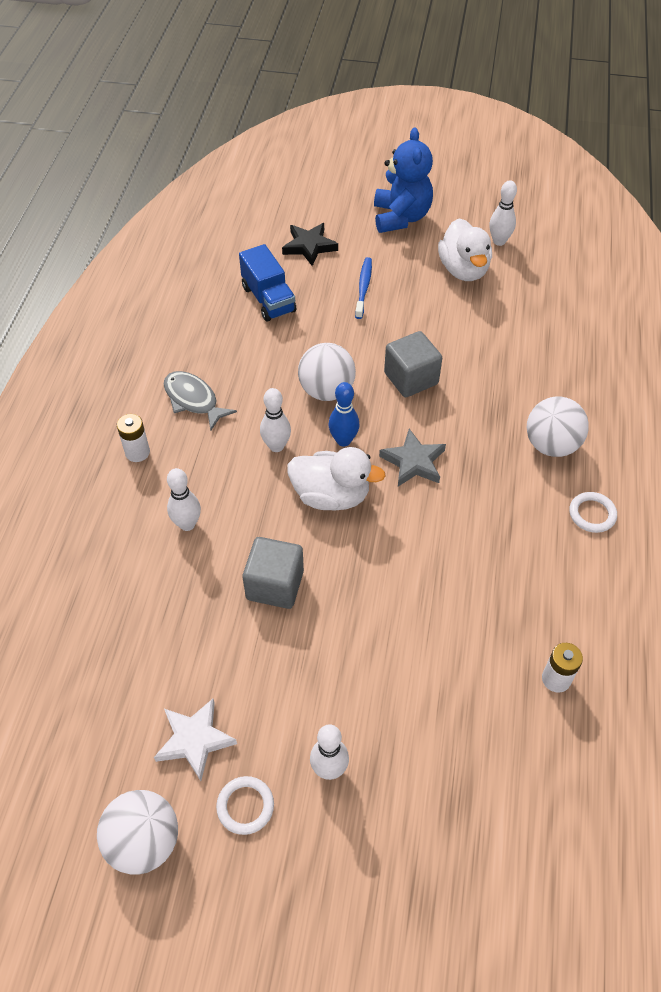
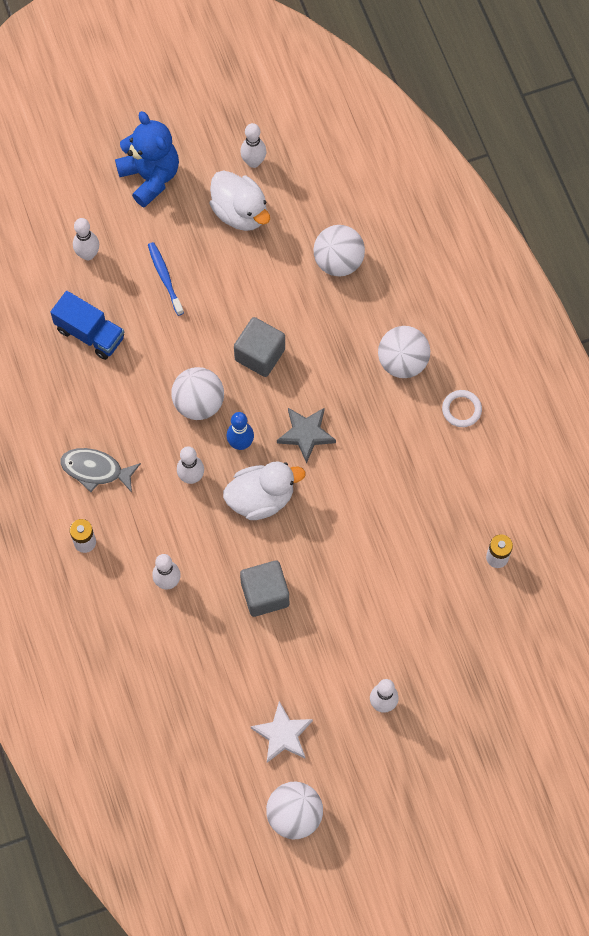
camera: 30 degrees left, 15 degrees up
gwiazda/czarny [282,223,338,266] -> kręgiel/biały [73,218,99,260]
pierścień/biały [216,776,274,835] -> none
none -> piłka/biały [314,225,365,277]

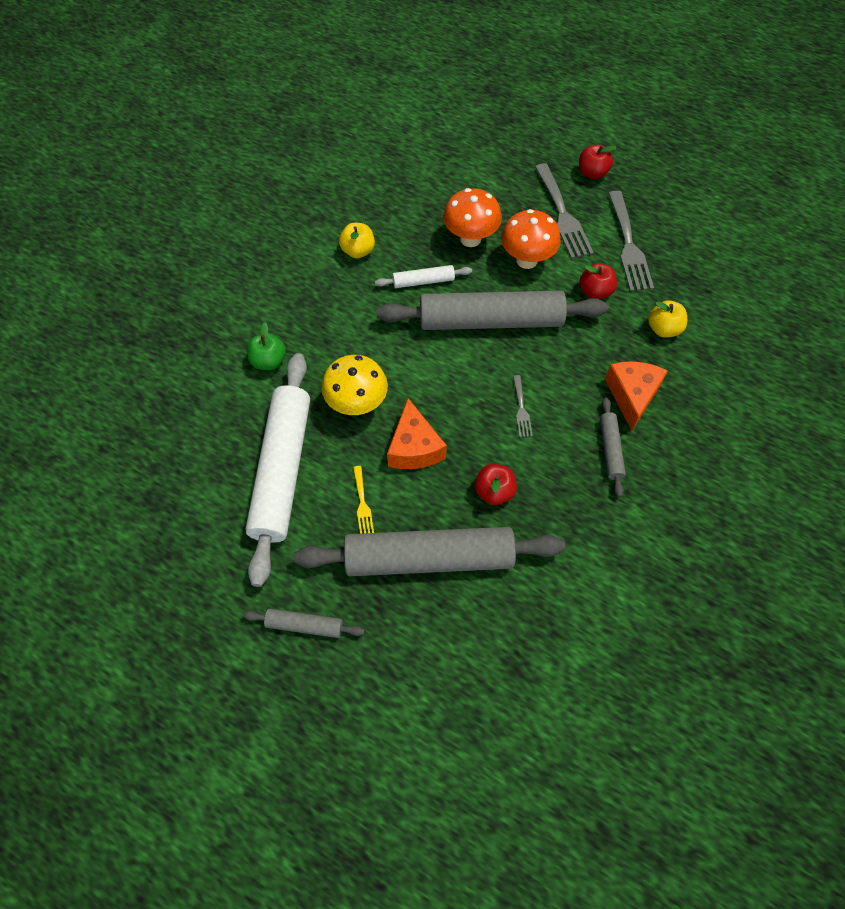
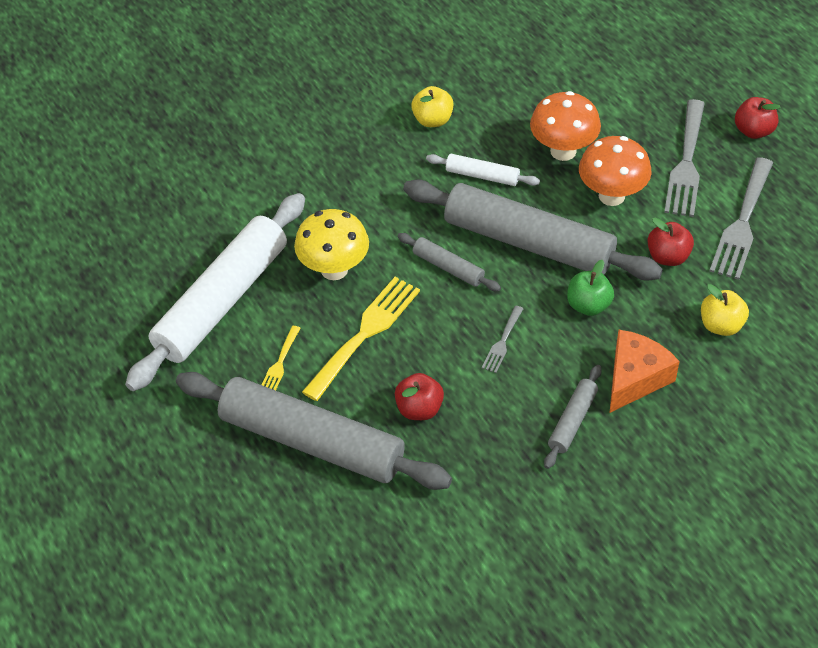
camera: 30 degrees right, 10 degrees down
jabłko/zielony [247,322,286,370] -> jabłko/zielony [567,260,614,316], move
ser/pomarańczowy [387,398,447,469] -> widelec/żółty [302,277,420,401]
wałek do ciasta/szary [243,609,365,638] -> wałek do ciasta/szary [397,233,501,291], move

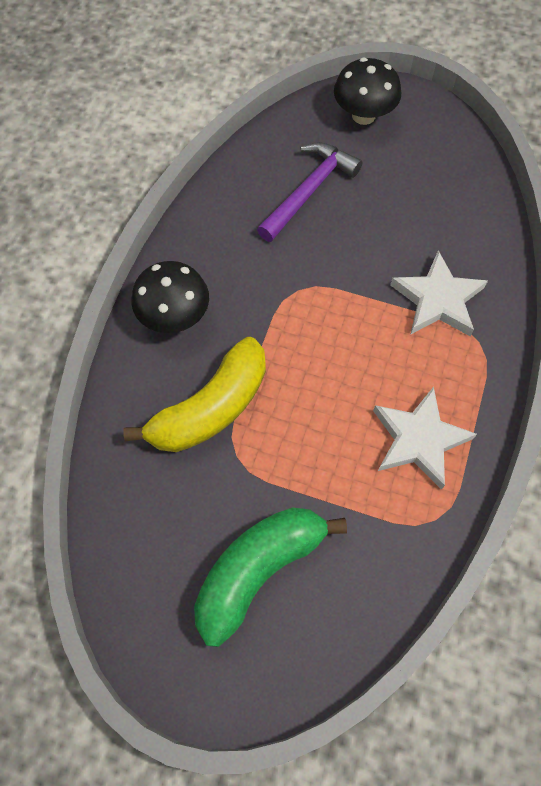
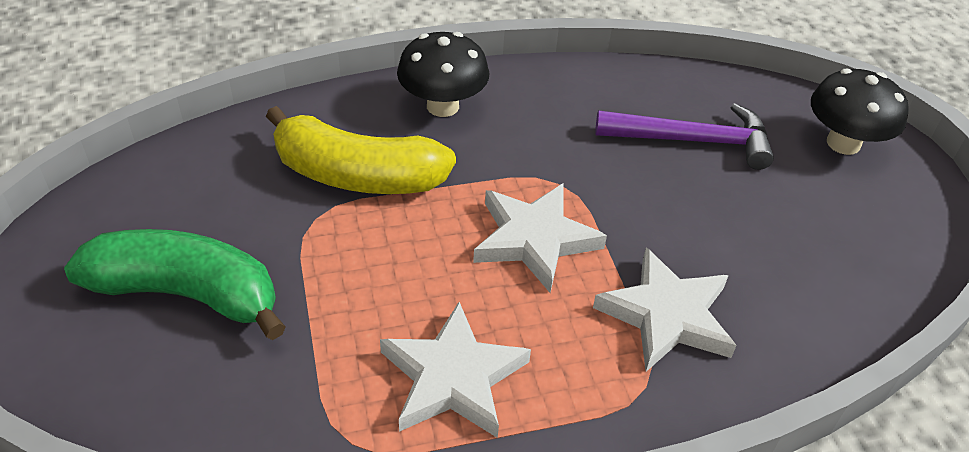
camera: 55 degrees right, 20 degrees down
none -> gwiazda/biały [473,183,607,293]

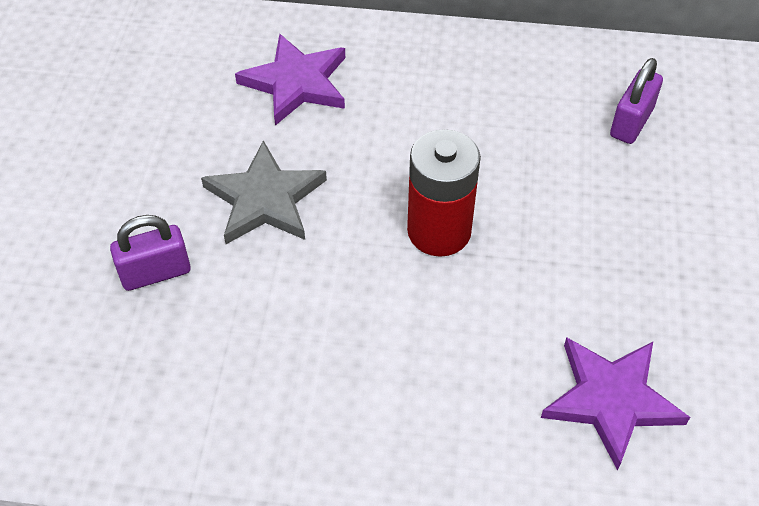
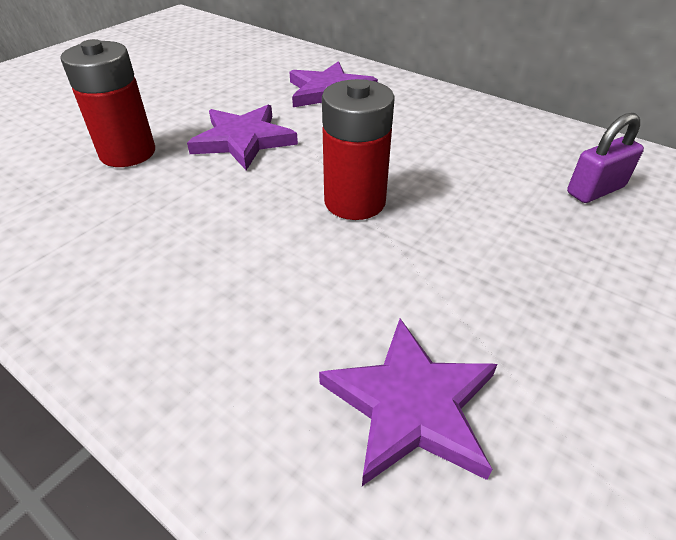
camera: 30 degrees right, 10 degrees down
gwiazda/szary [201,140,327,244] -> gwiazda/fioletowy [187,105,298,170]
kłódka/fioletowy [110,215,191,291] -> bateria/czerwony [60,39,155,167]

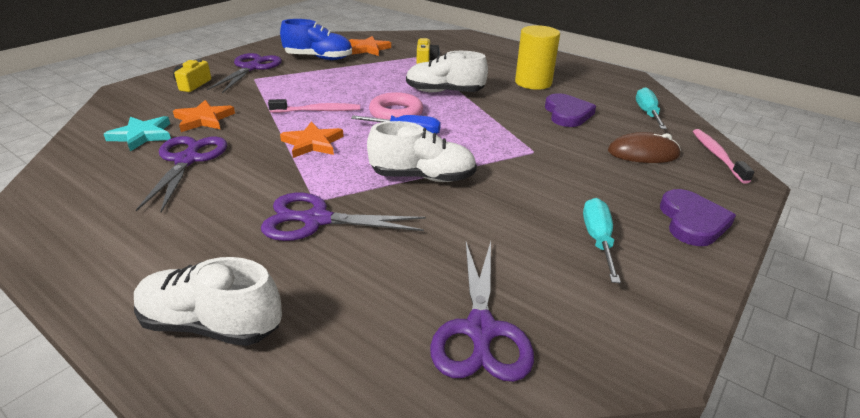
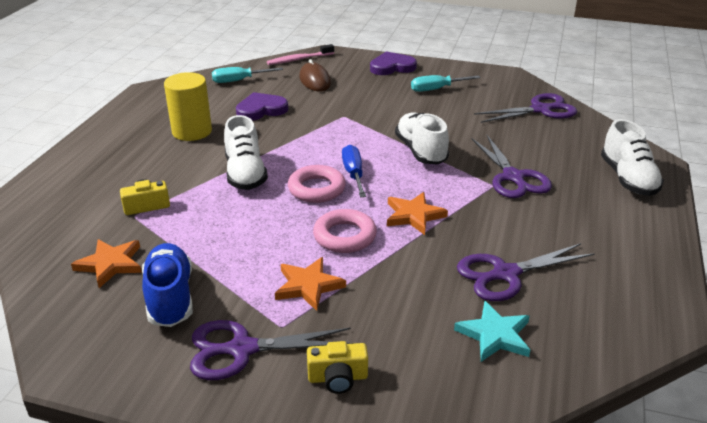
camera: 110 degrees left, 0 degrees up
szczoteczka do zębów/różowy [268,99,360,113] -> pierścień/różowy [313,209,377,253]
gwiazda/pomarańczowy [173,100,235,132] -> gwiazda/pomarańczowy [275,257,346,311], move

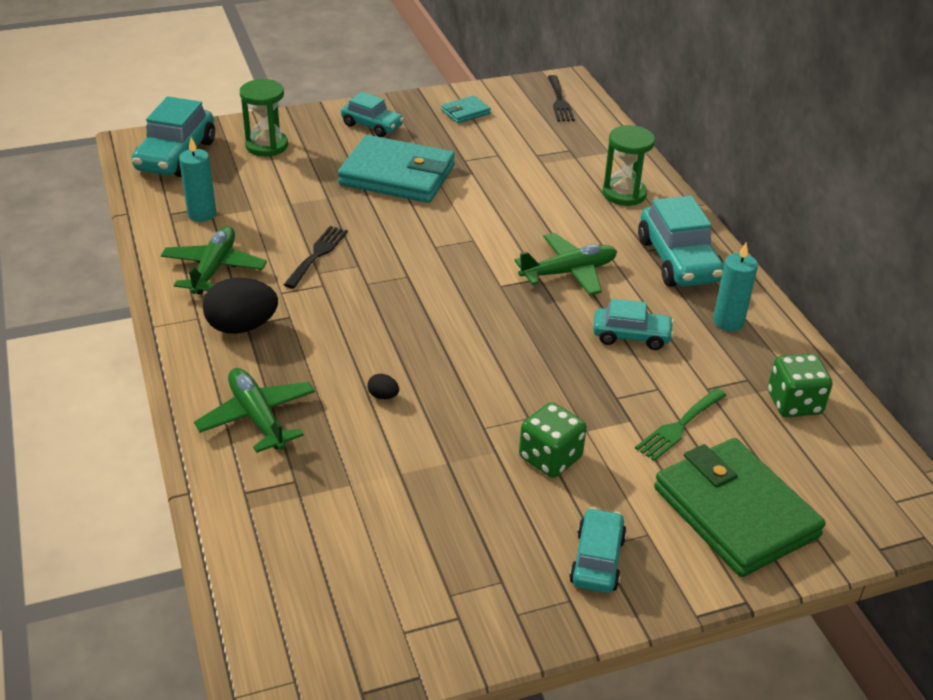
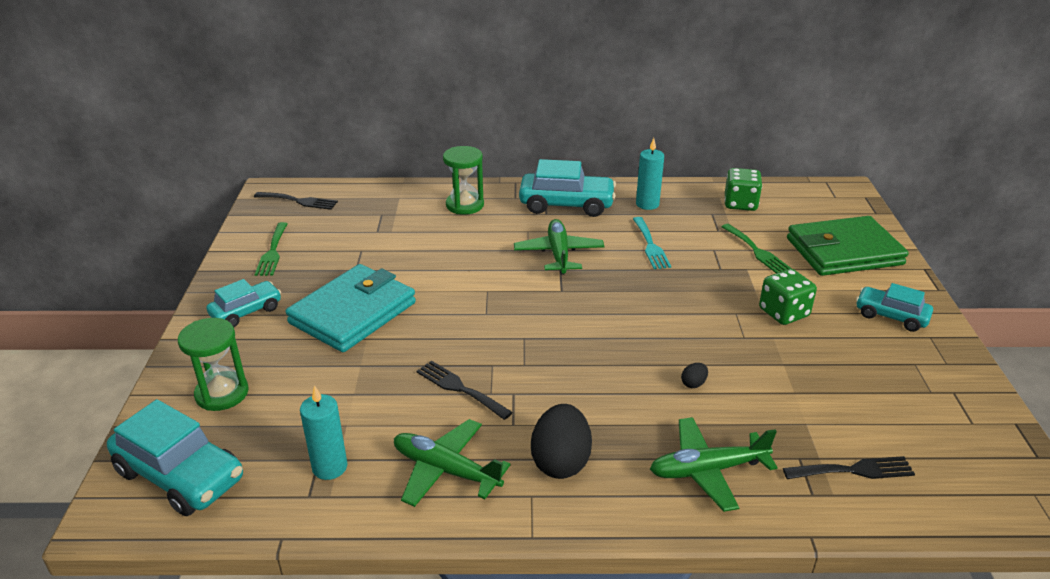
camera: 70 degrees left, 5 degrees down
portfel/turkusowy [441,96,491,123] -> widelec/zielony [255,222,288,276]
samochód/turkusowy [593,299,674,350] -> widelec/turkusowy [633,217,671,269]
none -> widelec/czarny [783,456,915,479]

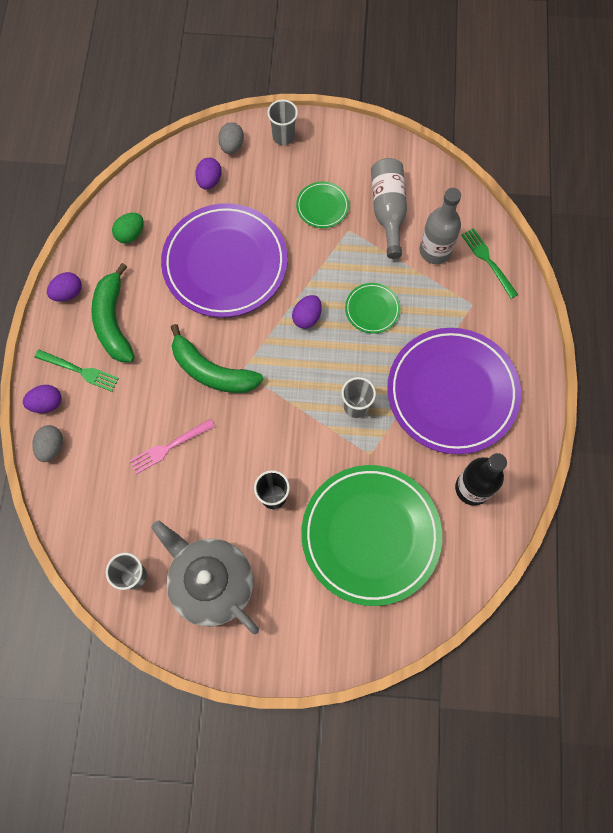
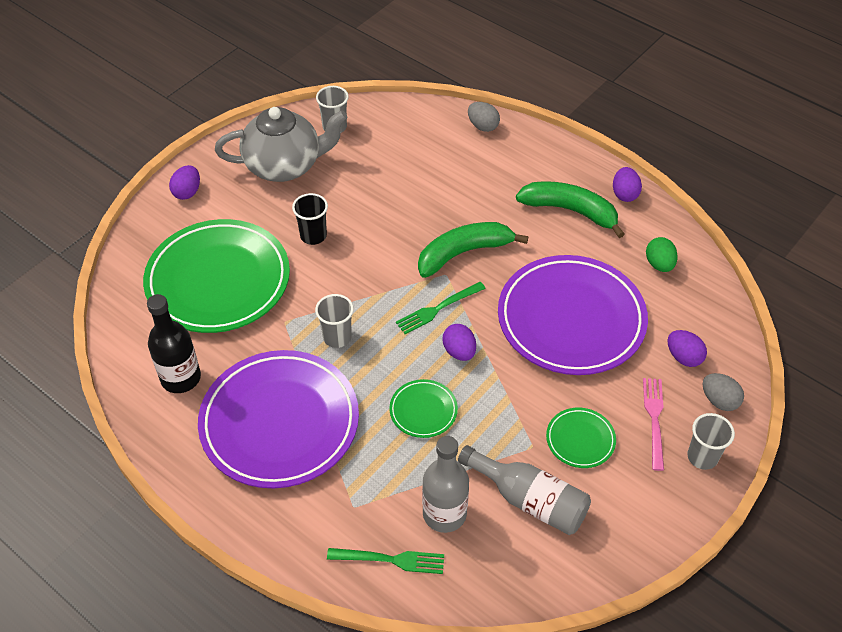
camera: 125 degrees right, 20 degrees down
widelec/zielony [34,350,119,392] -> widelec/zielony [396,282,486,334], move
jajko/fioletowy [23,385,62,413] -> jajko/fioletowy [169,165,200,200], move
widelec/różowy [129,419,215,474] -> widelec/różowy [643,378,664,471], move

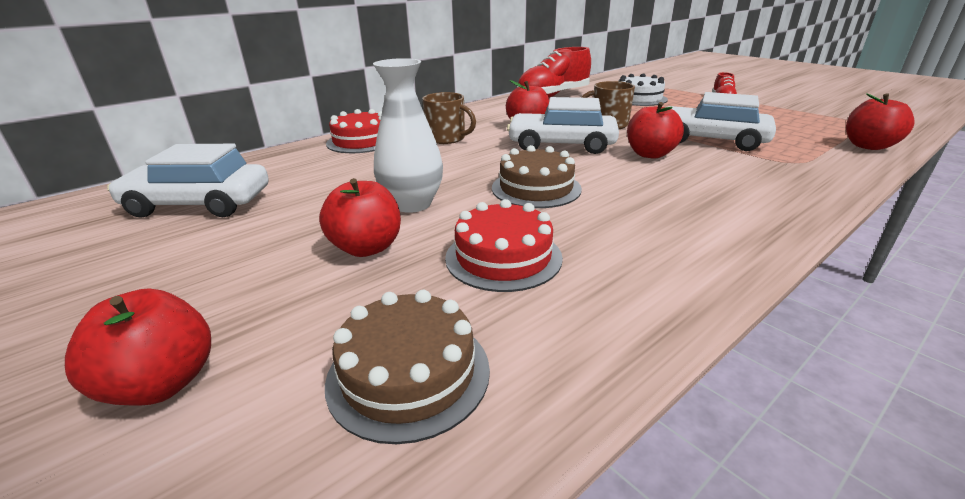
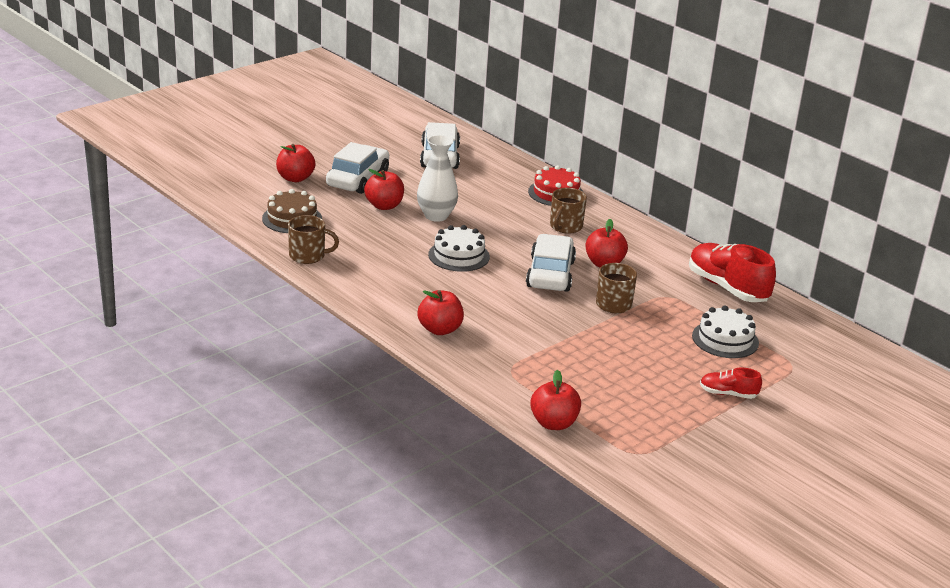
camera: 85 degrees right, 0 degrees up
samochód/biały [665,92,776,151] -> samochód/biały [326,142,389,194], move
jabłko/czerwony [627,102,684,159] -> jabłko/czerwony [418,290,464,335], move
tort/brązowy [492,145,582,208] -> tort/biały [428,225,490,272]
tort/czerwony [445,199,563,292] -> none
none -> kubek/brązowy [288,215,339,264]

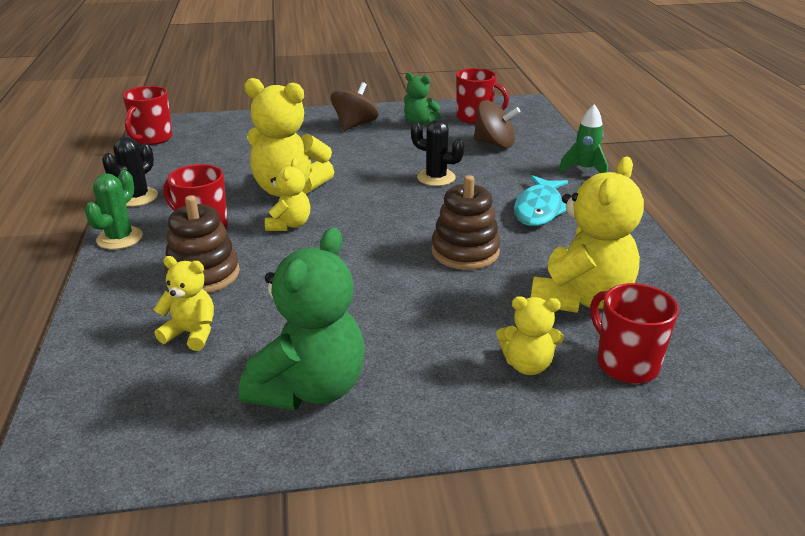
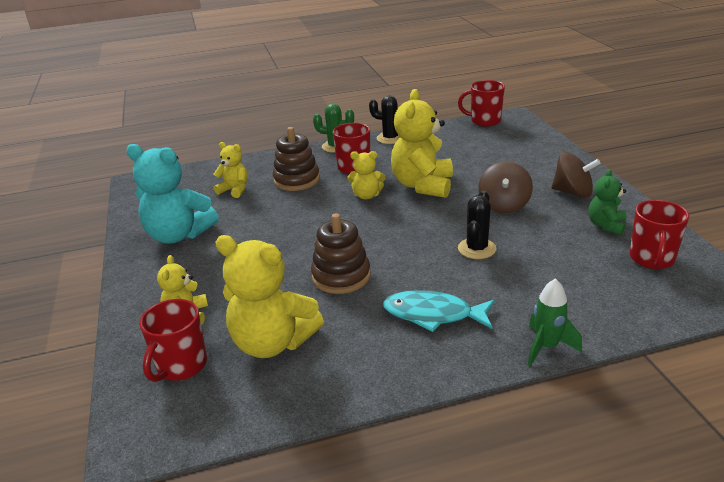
camera: 85 degrees right, 0 degrees up
bączek/brązowy [474,100,520,148] -> bączek/brązowy [479,161,533,213], move
miś/zielony [239,227,365,410] -> miś/turkusowy [126,144,219,243]
miś/żółty [154,256,214,351] -> miś/żółty [213,142,248,198], 75 degrees counterclockwise
kubek/czerwony [590,283,679,384] -> kubek/czerwony [139,299,207,382], 150 degrees clockwise

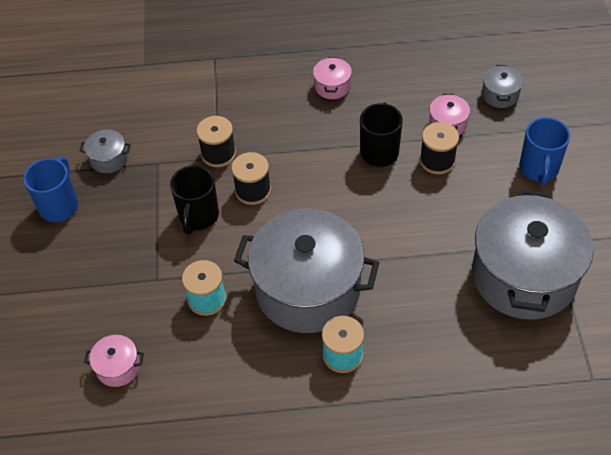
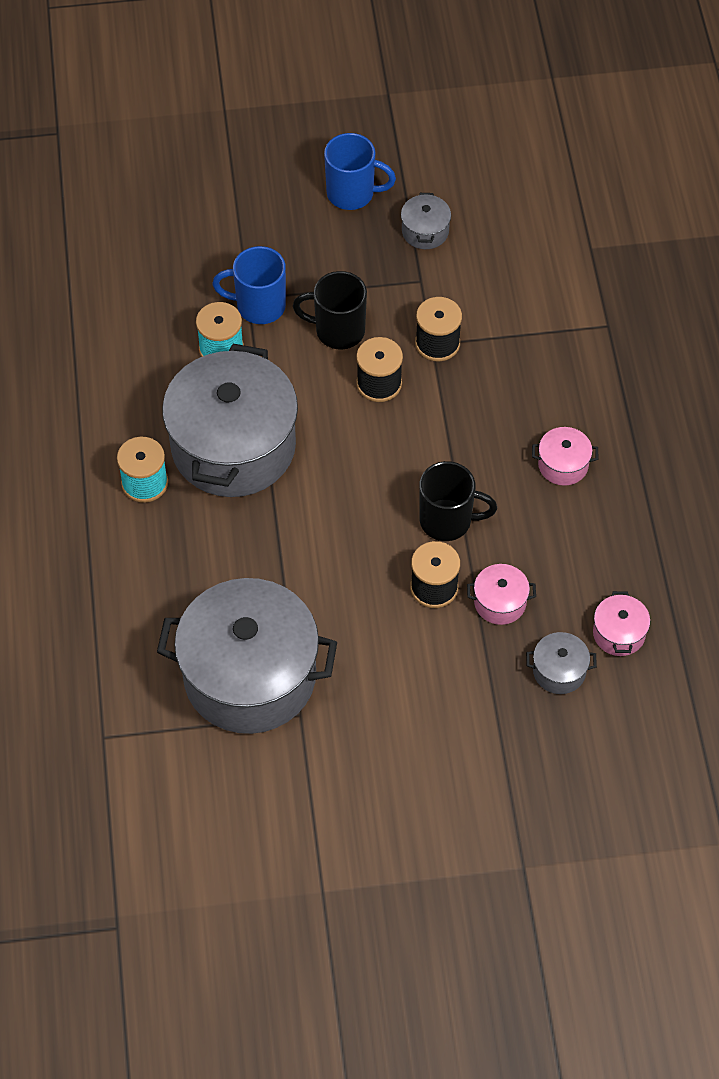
camera: 85 degrees right, 5 degrees up
kubek/niebieski [520,117,570,185] -> kubek/niebieski [212,246,286,324], move
garnek/różowy [84,335,144,387] -> garnek/różowy [593,591,650,656], move

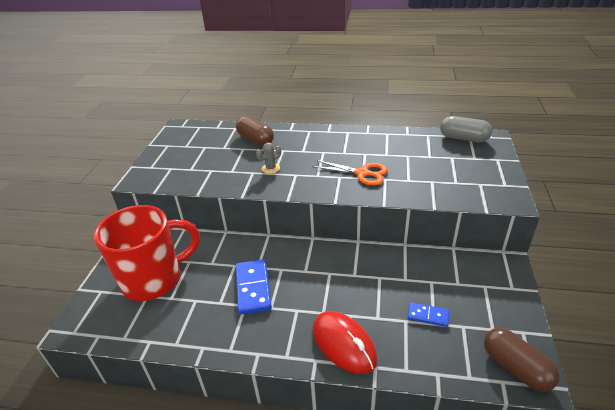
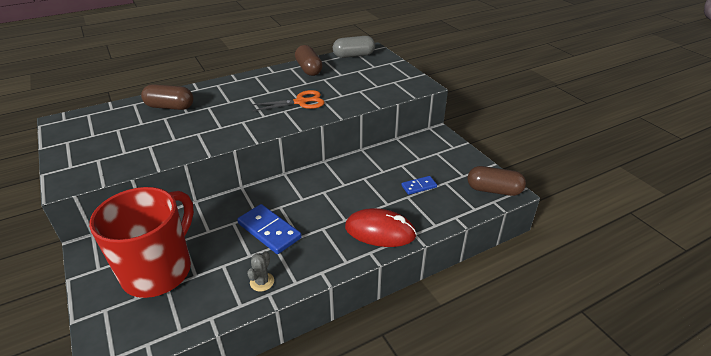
camera: 40 degrees left, 0 degrees up
kaktus/szary [256,143,281,174] -> kaktus/szary [247,251,274,292], move
none -> kapsułka/brązowy [295,45,323,76]

